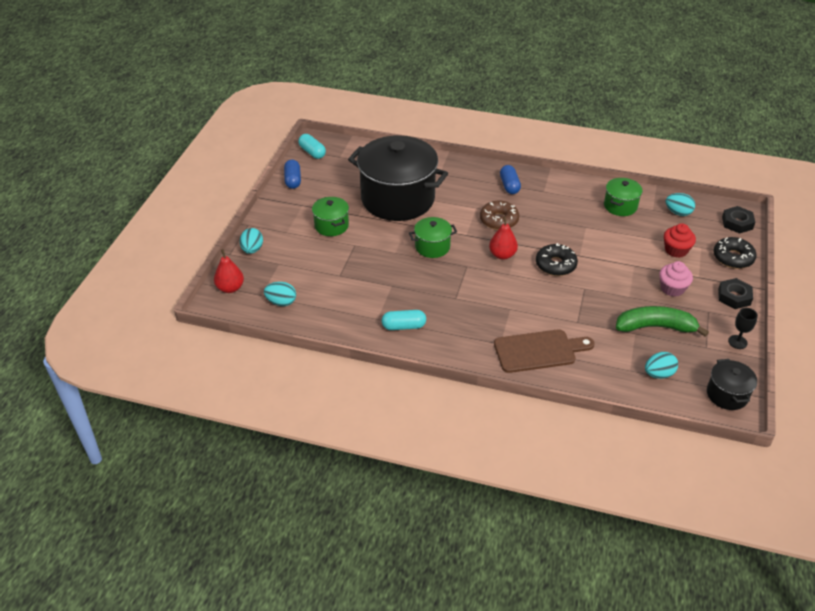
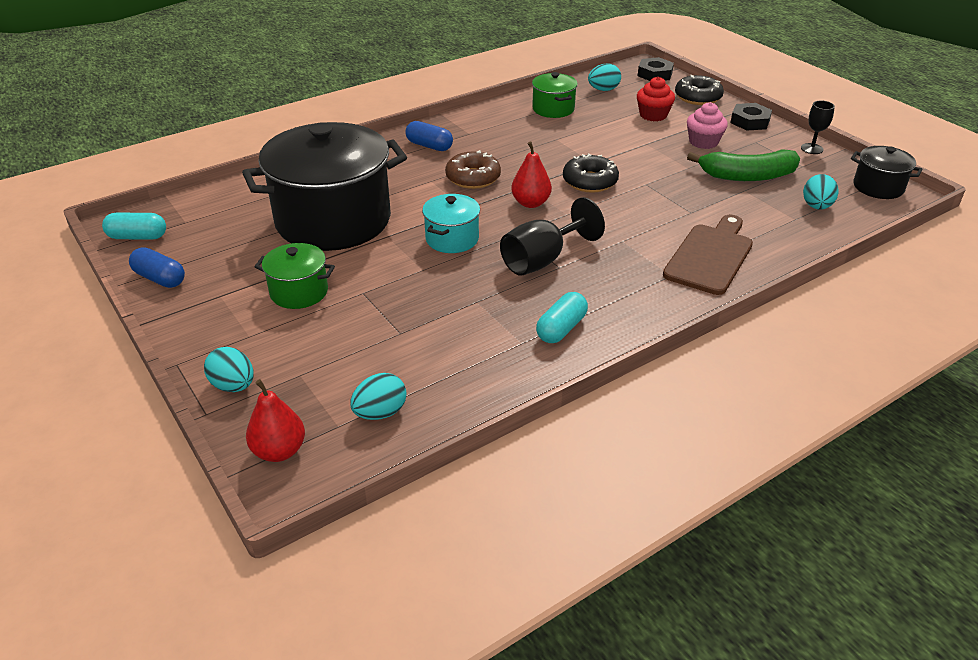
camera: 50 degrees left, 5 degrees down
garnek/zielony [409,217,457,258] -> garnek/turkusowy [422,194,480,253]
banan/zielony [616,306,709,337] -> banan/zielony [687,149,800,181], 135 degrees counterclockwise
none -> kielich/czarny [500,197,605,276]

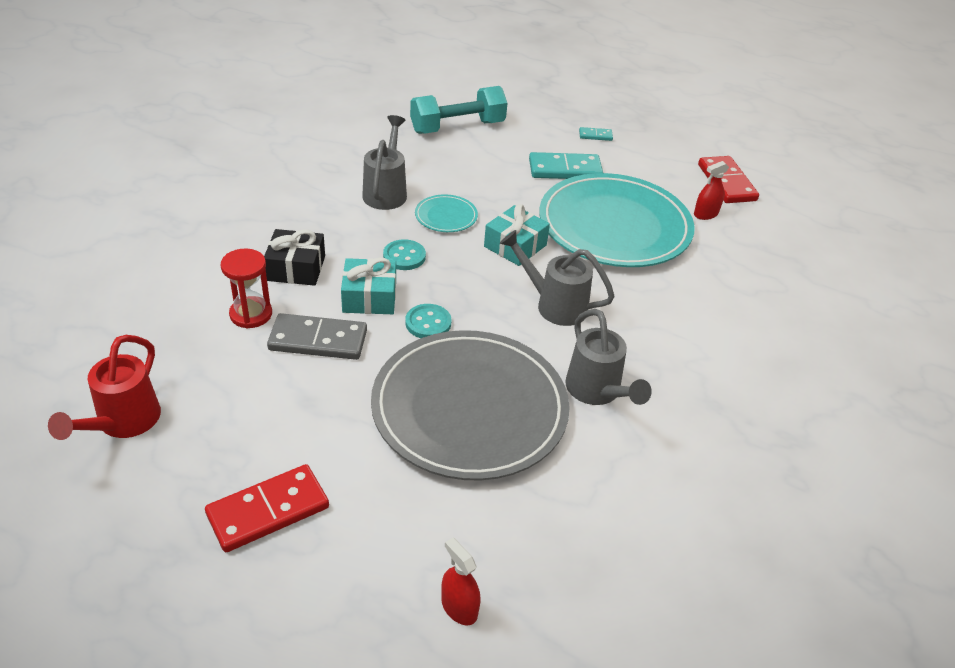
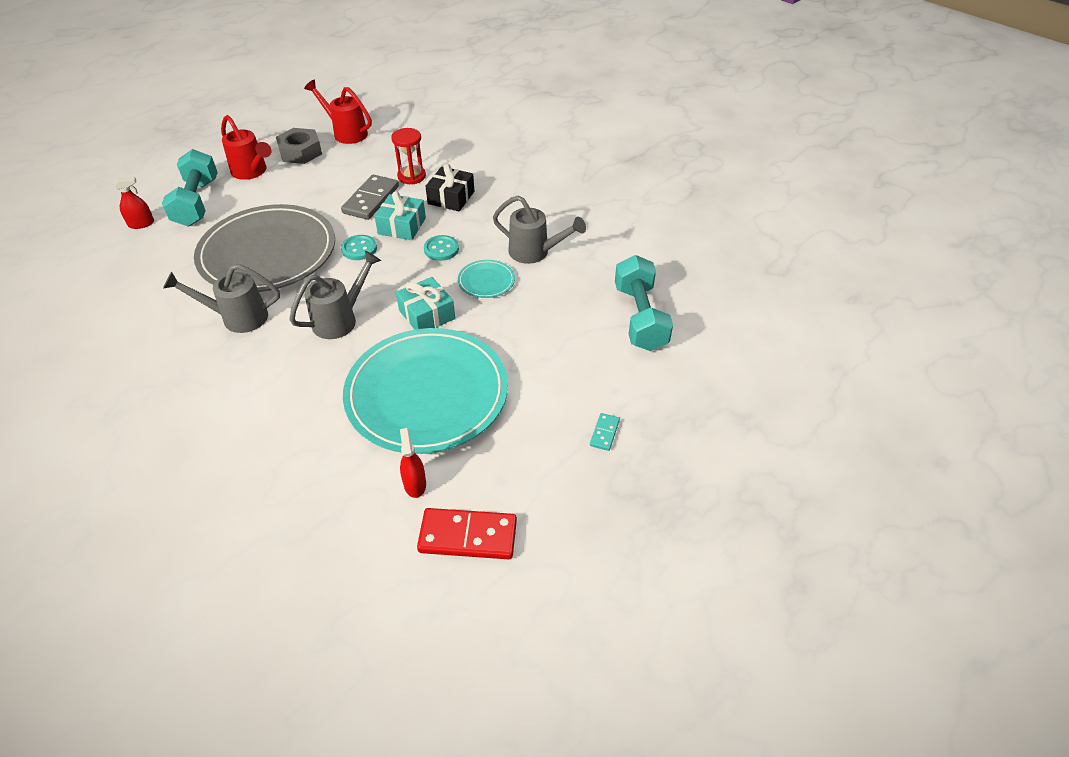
camera: 110 degrees right, 5 degrees up
kostka domina/turkusowy [529,152,603,179] -> none
kostka domina/czerwony [205,464,329,552] -> konewka/czerwony [221,115,271,180]
none -> nakrętka/szary [276,128,322,164]
none -> hantel/turkusowy [162,149,218,227]

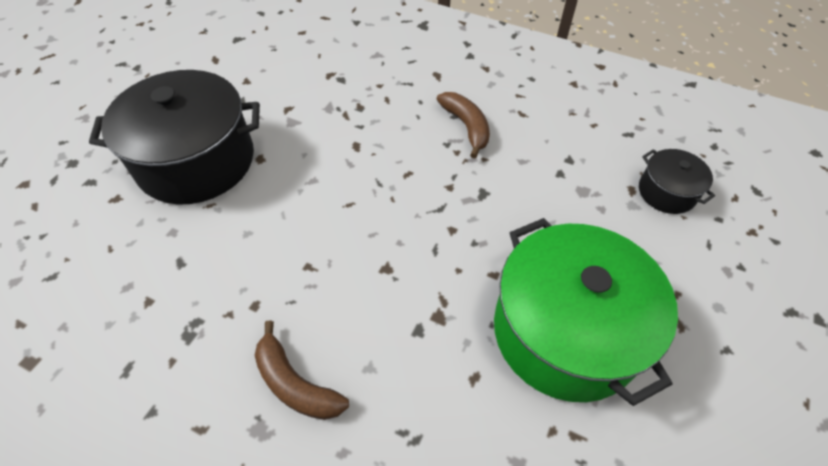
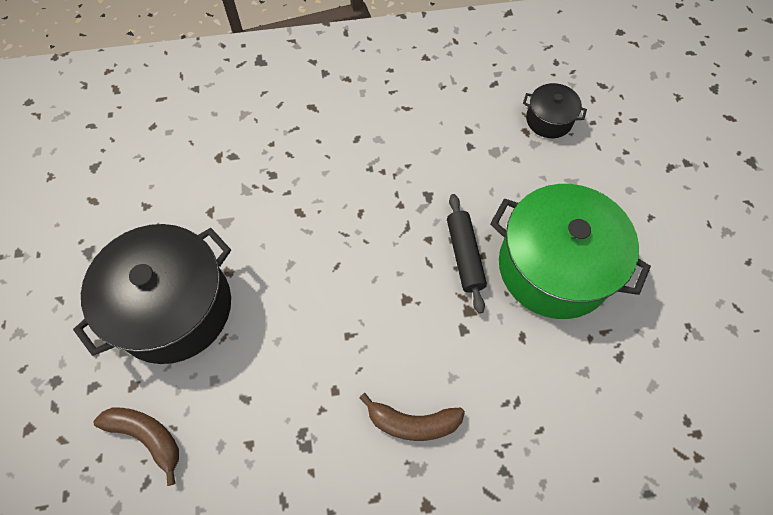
camera: 35 degrees left, 10 degrees up
banan/brązowy [437,92,490,158] -> banan/brązowy [93,408,179,486], move
none -> wałek do ciasta/czarny [447,194,487,314]

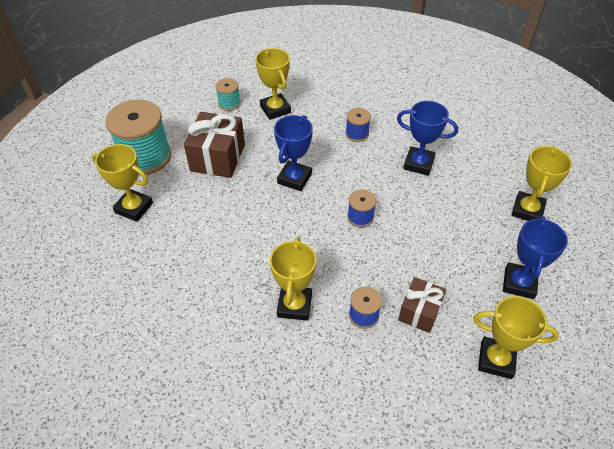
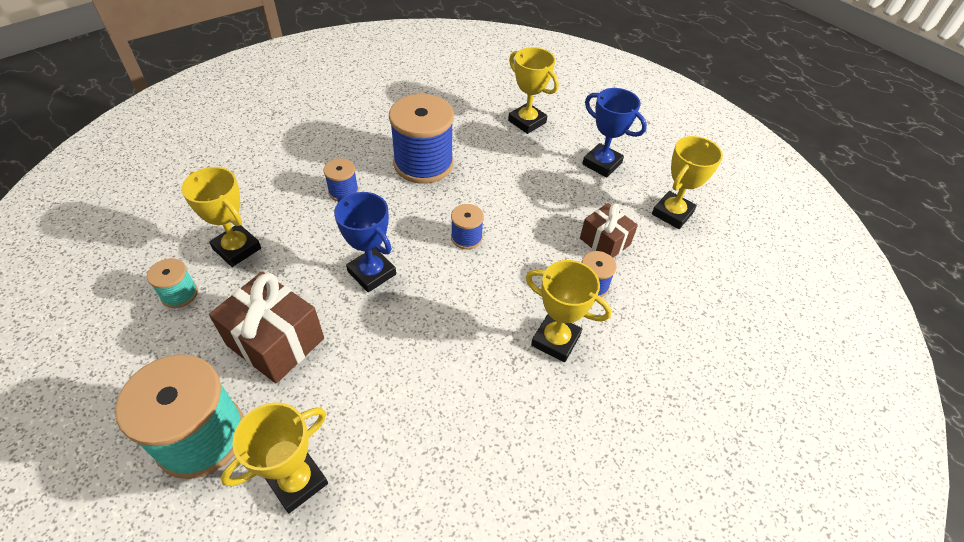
camera: 70 degrees left, 0 degrees up
puchar/żółty [255,48,291,120] -> puchar/żółty [181,167,261,267], 45 degrees clockwise
puchar/niebieski [397,101,458,176] -> szpulka/niebieski [389,94,454,184]

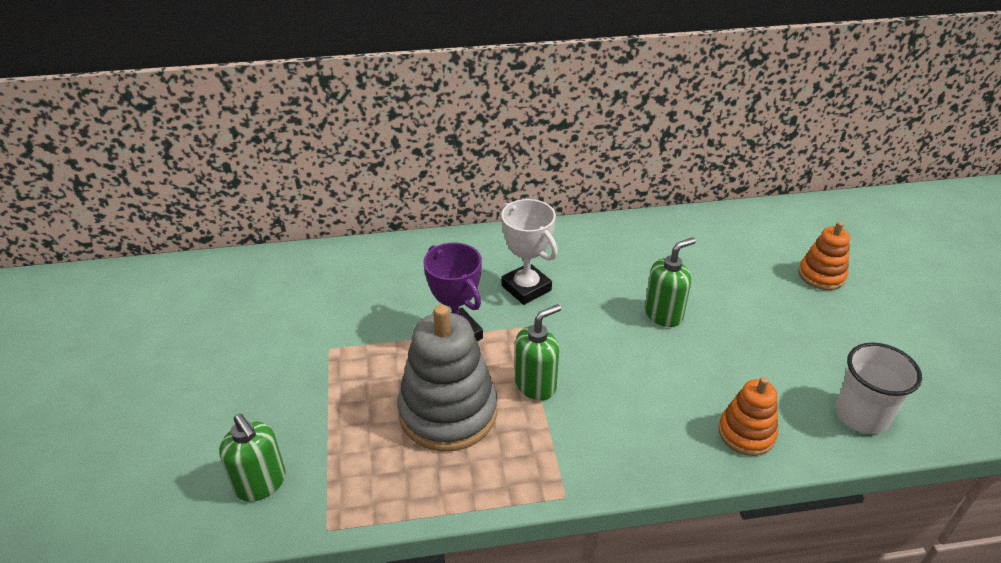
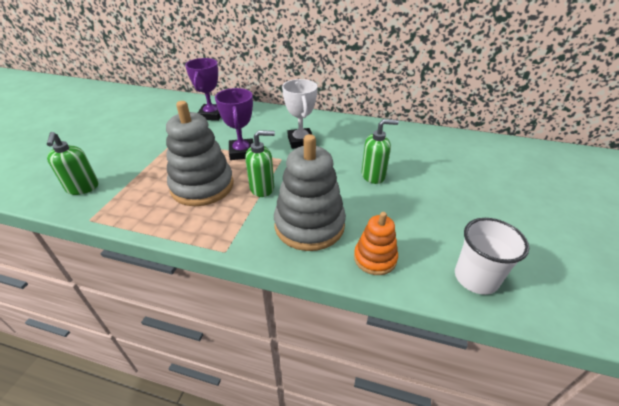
camera: 25 degrees right, 0 degrees up
zabawka nakładanka/pomarańczowy [798,221,850,290] -> none
none -> puchar/fioletowy [185,58,221,121]
none -> zabawka nakładanka/szary [274,134,346,251]

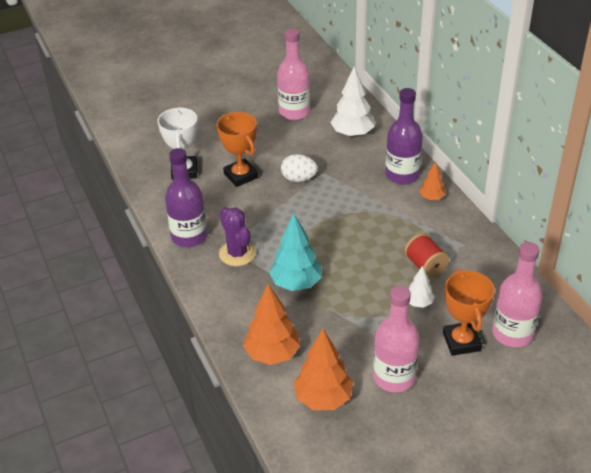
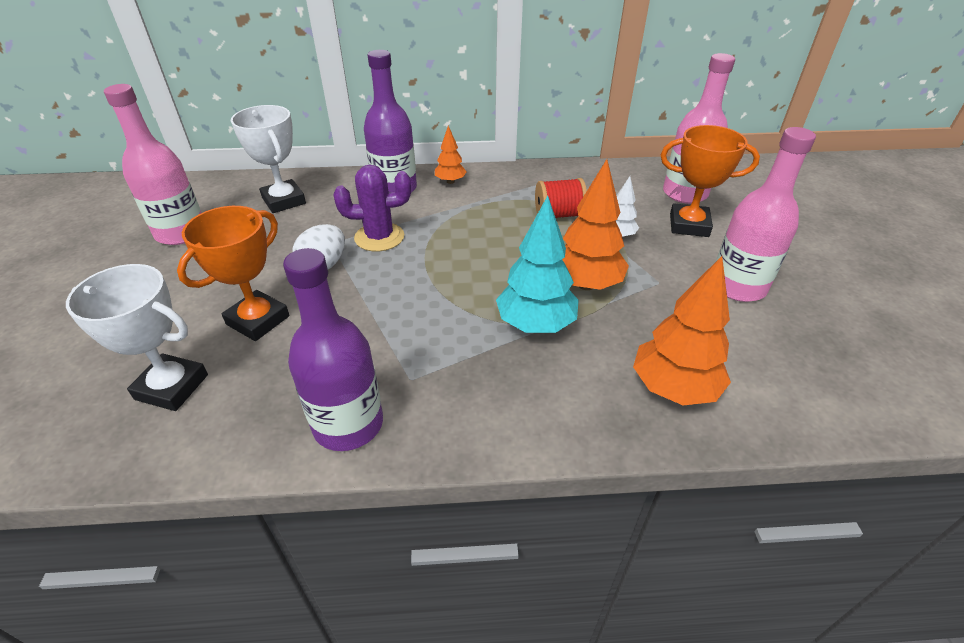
camera: 70 degrees left, 0 degrees up
drzewko/biały [330,67,375,138] -> puchar/biały [231,105,306,213]
puchar/pomarańczowy [217,112,258,187] -> puchar/pomarańczowy [177,206,290,341], 45 degrees counterclockwise
kaktus/fioletowy [219,207,256,266] -> kaktus/fioletowy [334,165,411,252], move
drzewko/pomarańczowy [294,329,353,410] -> drzewko/pomarańczowy [562,159,629,290], move

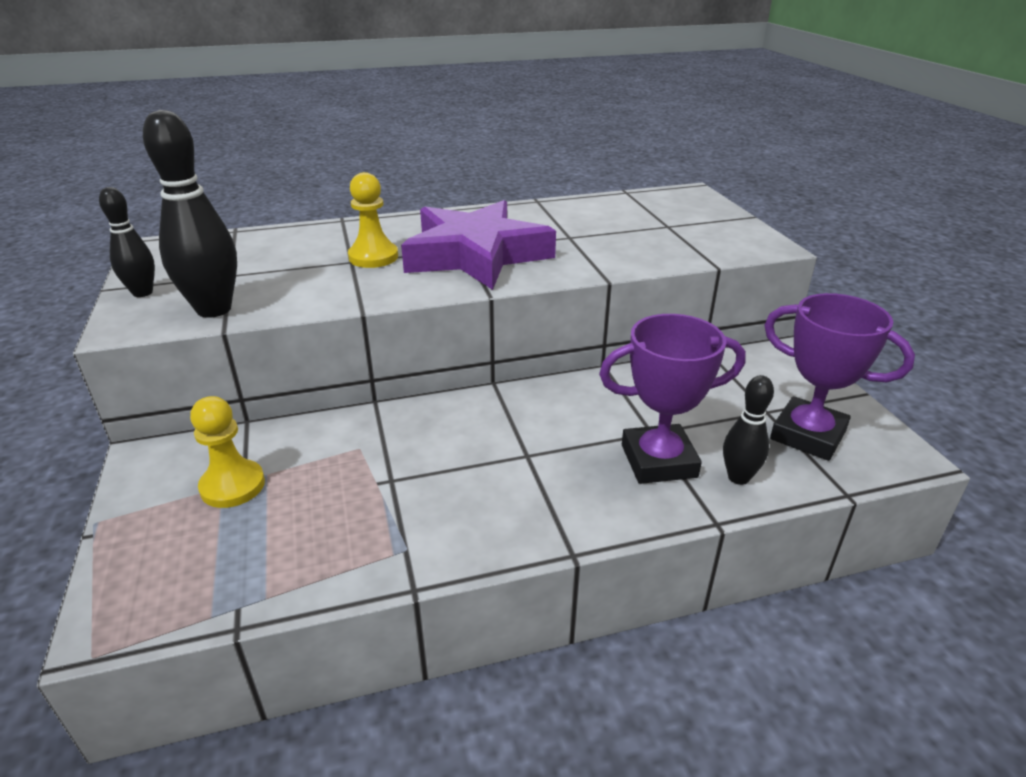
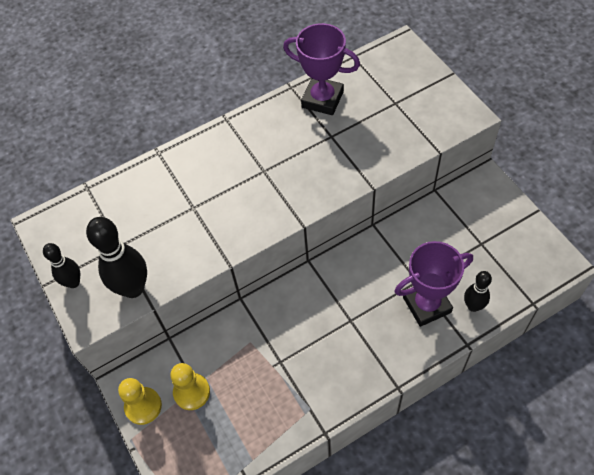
camera: 10 degrees left, 25 degrees up
pionek/żółty [348,172,398,268] -> pionek/żółty [118,378,162,425], move
gwiazda/fioletowy [401,200,556,290] -> none
puchar/fioletowy [764,293,915,461] -> puchar/fioletowy [283,23,360,115], move

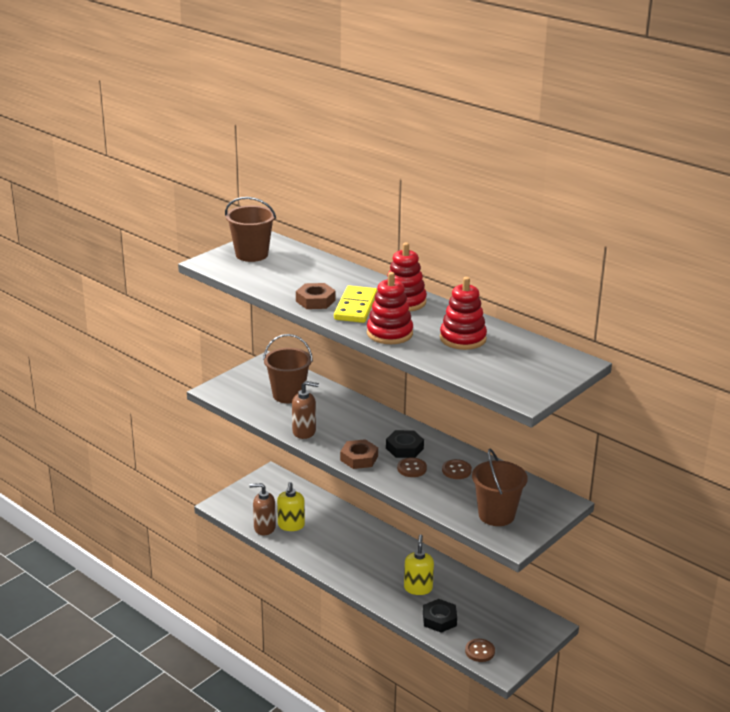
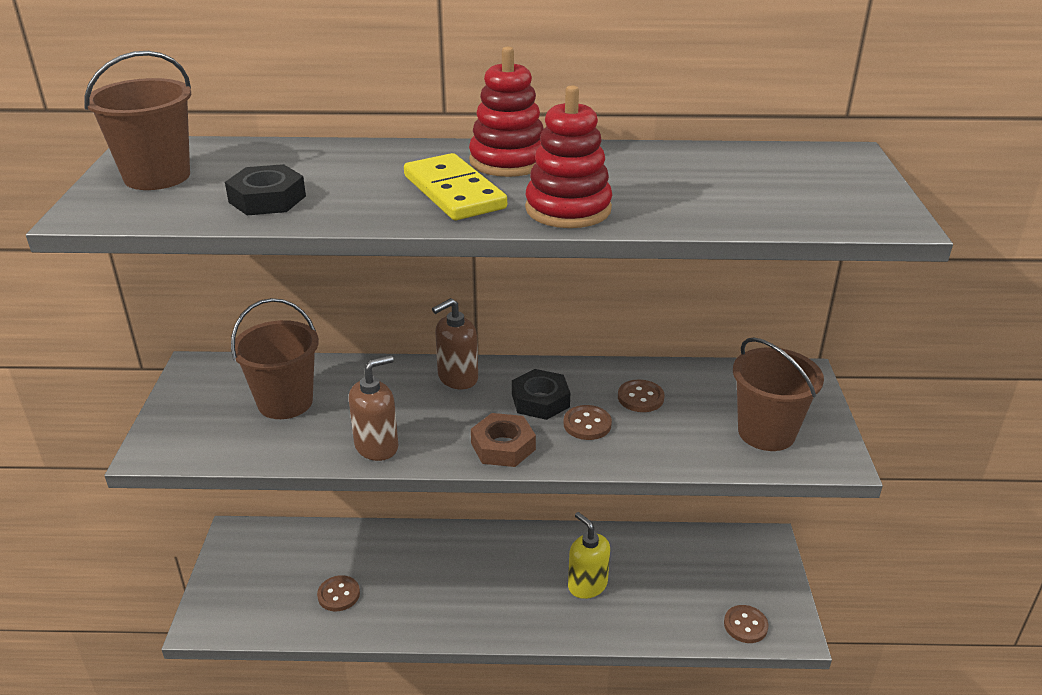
camera: 40 degrees left, 5 degrees up
zabawka nakładanka/czerwony [440,277,487,350] -> none
nakrętka/brązowy [296,283,336,309] -> none
dozownik mydła/żółty [277,482,305,531] -> guzik/brązowy [317,575,360,611]
dozownik mydła/brązowy [249,483,276,535] -> dozownik mydła/brązowy [432,298,478,389], move
nakrętka/czarny [423,599,457,633] -> nakrętka/czarny [225,164,306,215], move

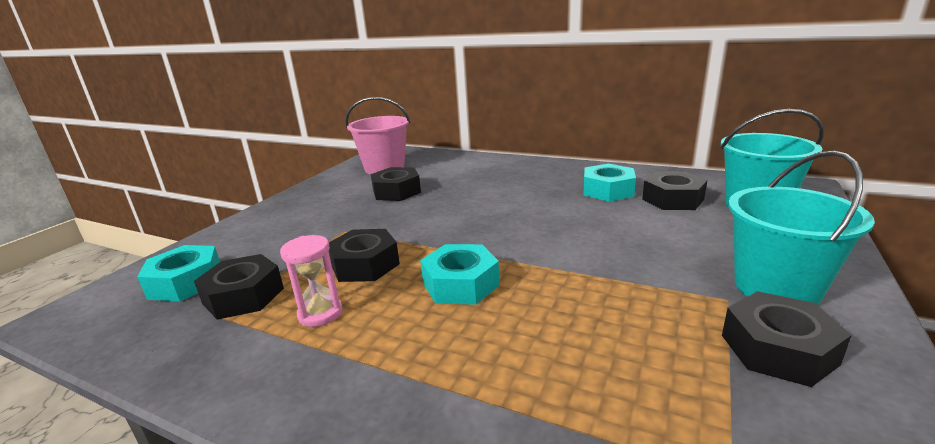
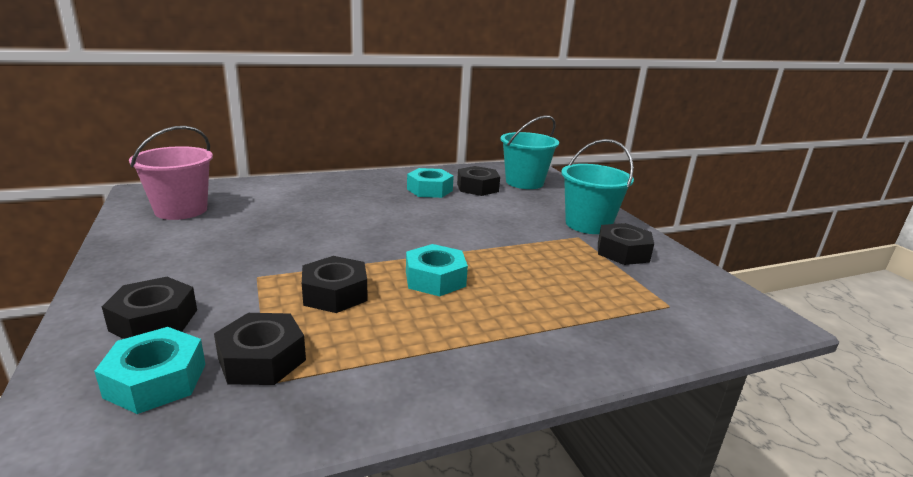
camera: 50 degrees left, 0 degrees up
nakrętka/czarny [371,167,421,201] -> nakrętka/czarny [102,277,197,339], move
klepsydra/różowy [280,235,343,327] -> none

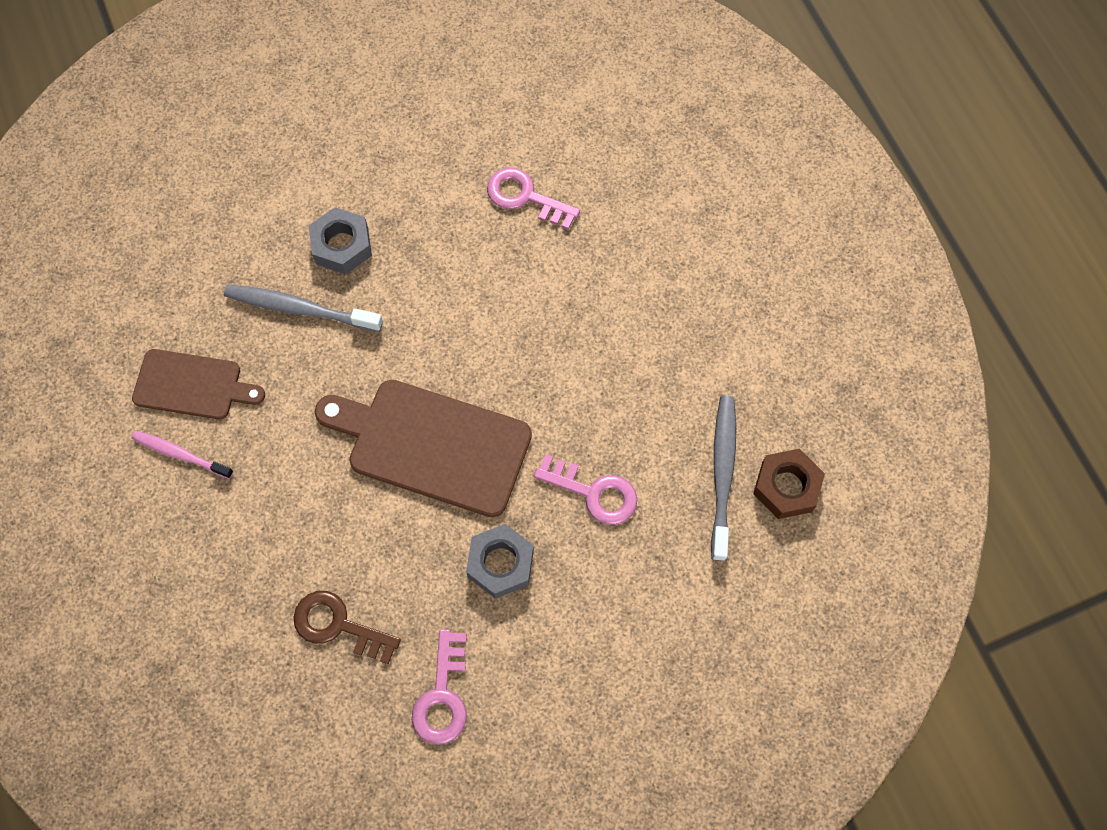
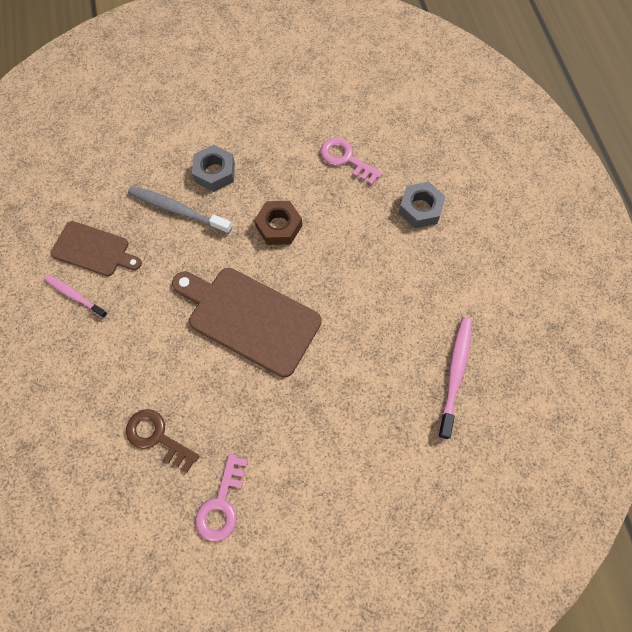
camera: 10 degrees right, 0 degrees up
szczoteczka do zębów/szary [711,396,736,561] -> szczoteczka do zębów/różowy [438,317,472,439]
nakrętka/brązowy [753,449,825,519] -> nakrętka/brązowy [254,201,302,245], move
klucz/różowy [534,454,637,525] -> none
nakrętka/szary [466,524,534,599] -> nakrętka/szary [399,182,446,228], move

